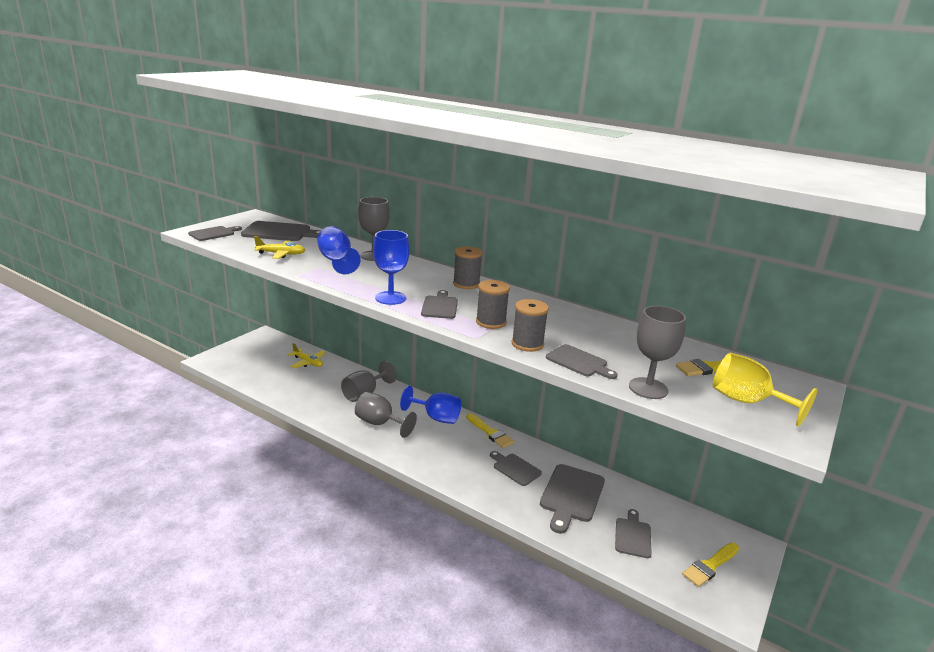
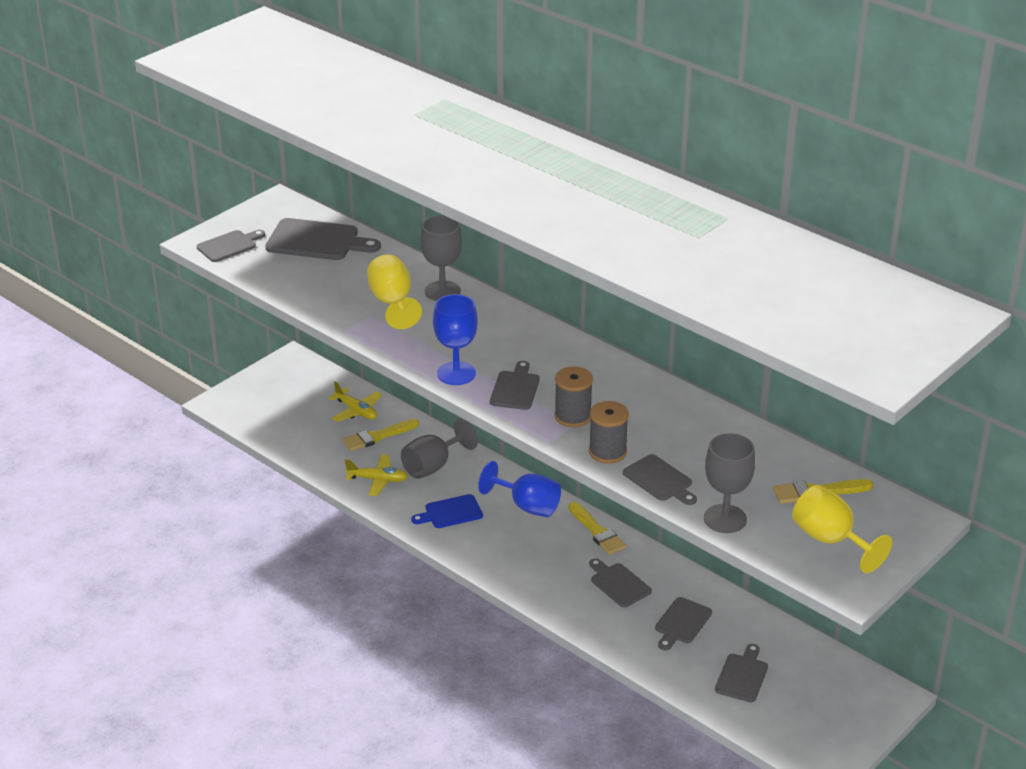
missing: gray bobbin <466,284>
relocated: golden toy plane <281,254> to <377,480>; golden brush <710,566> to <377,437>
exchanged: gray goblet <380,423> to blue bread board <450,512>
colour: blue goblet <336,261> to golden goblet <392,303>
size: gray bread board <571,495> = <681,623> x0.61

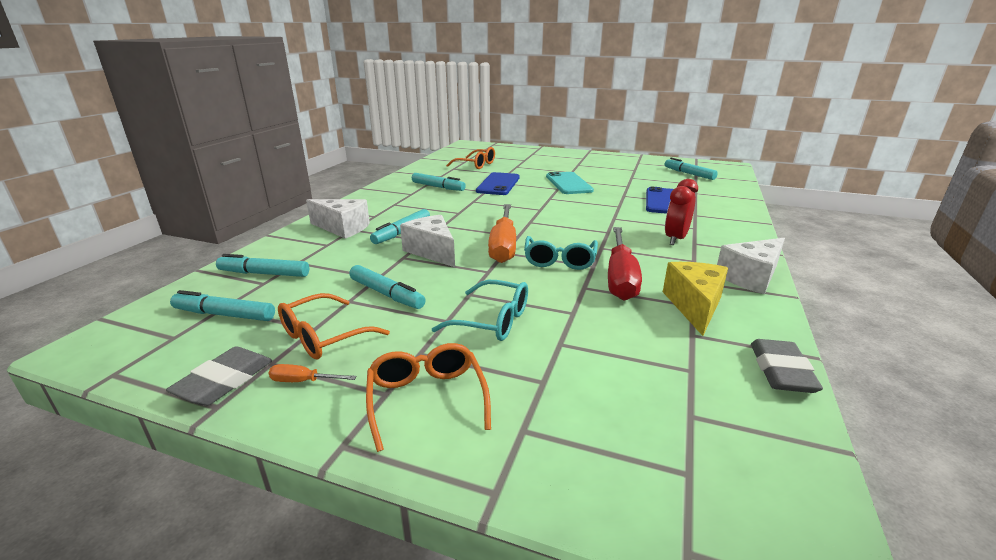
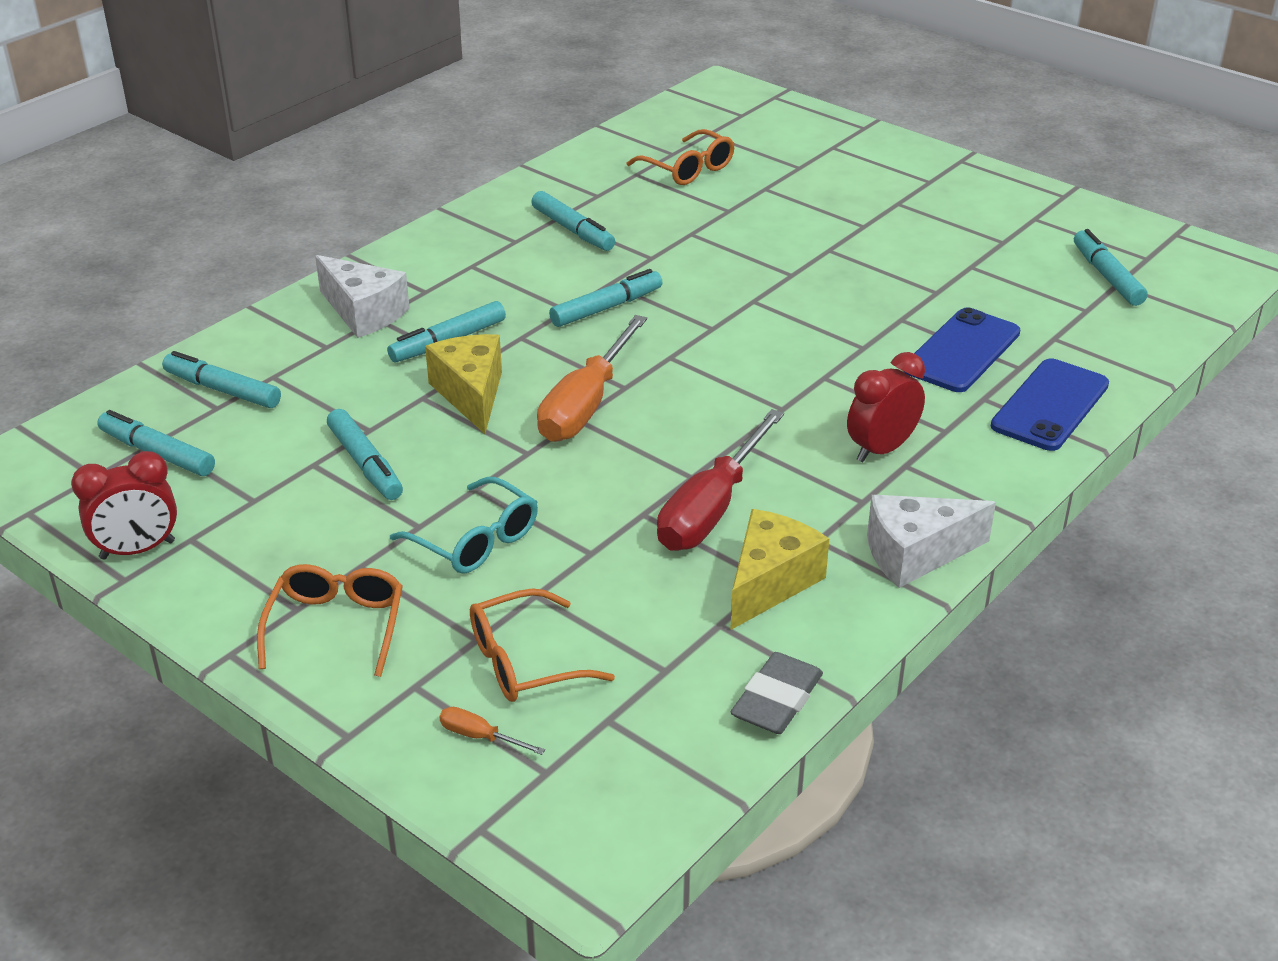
missing: aqua eyeglasses <559,260>; aqua mobile phone <568,183>
appeared: aqua marker <606,308>
relocated: bright orange flat screwdriver <303,381> to <480,737>; bright orange eyeglasses <324,336> to <526,661>; blue mobile phone <498,184> to <1050,405>
exchanged: gray pencil eraser <224,381> to scarlet alarm clock <137,550>
colour: white cheese <432,251> to golden cheese <471,394>

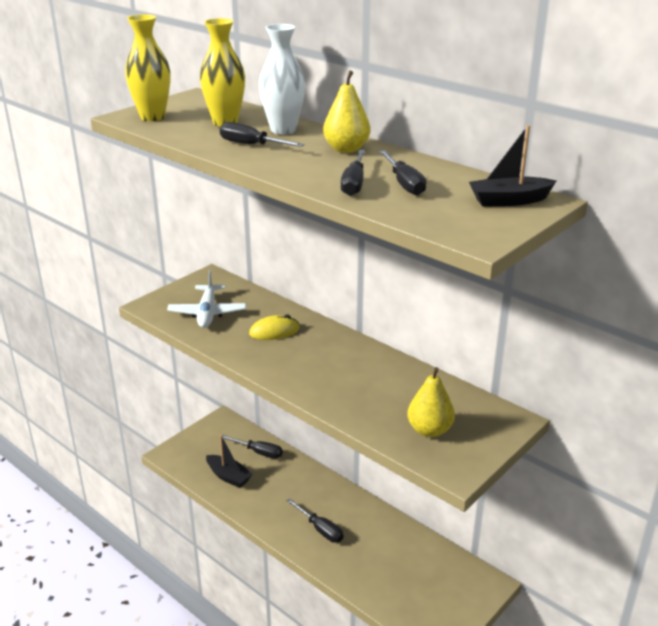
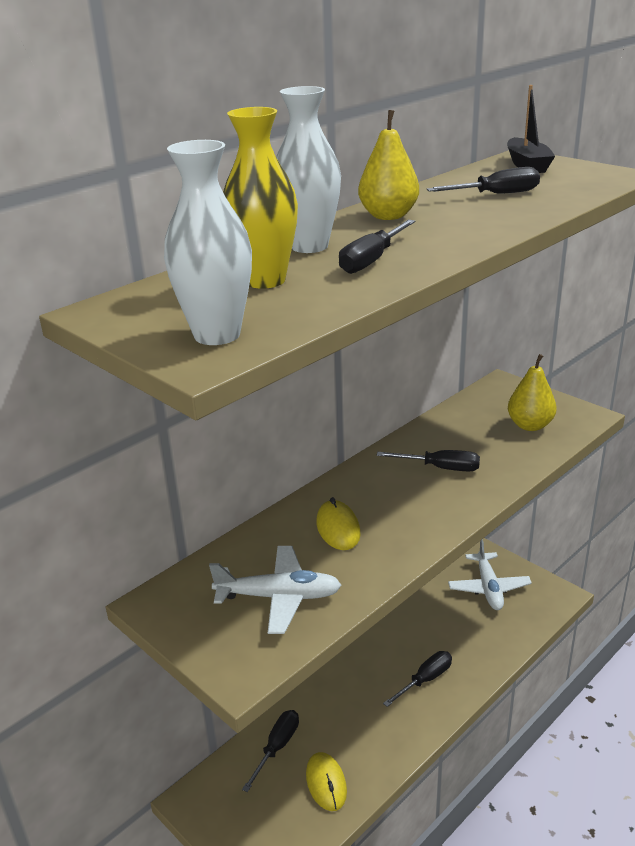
appeared: white toy plane <488,588>
relocated: black flat screwdriver <354,184> to <440,468>
exchanged: black boat <228,476> to golden PC mouse <326,783>
colour: golden flower vase <152,117> to white flower vase <217,335>

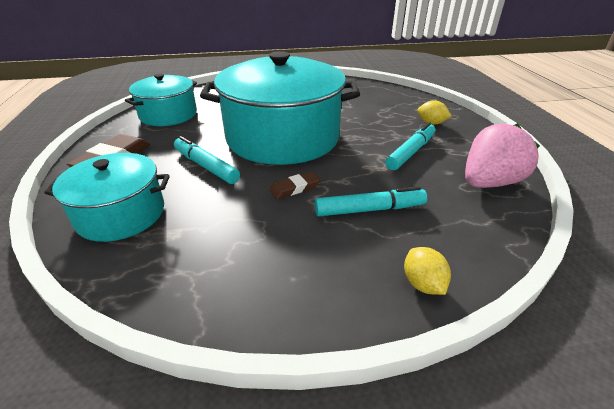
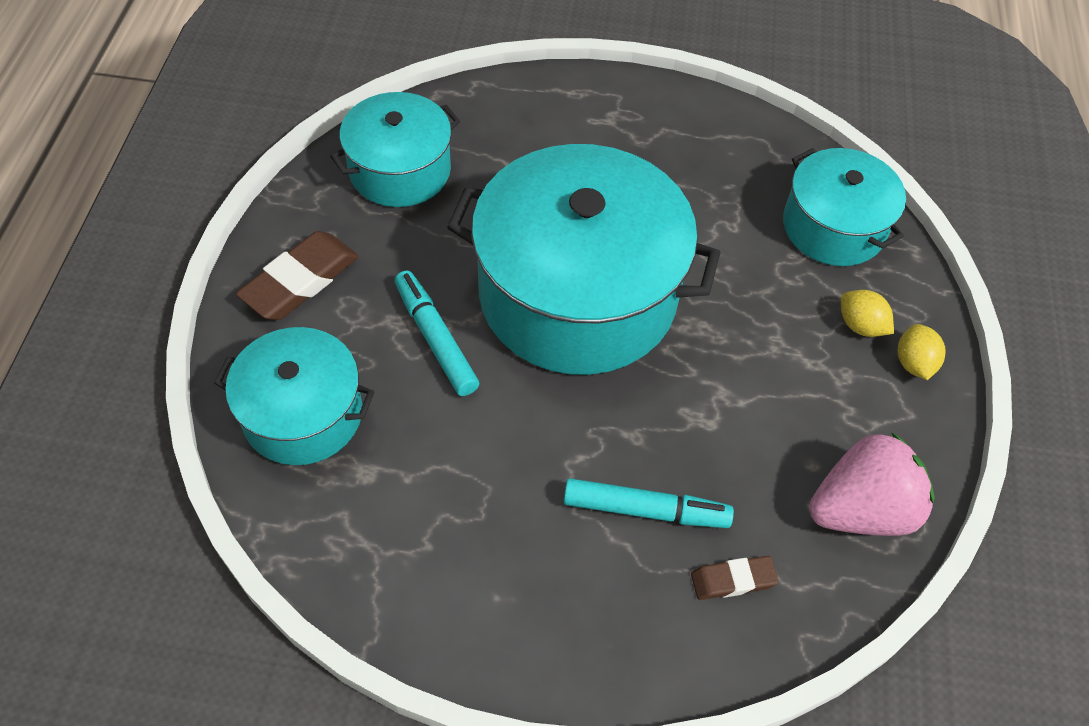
missing: aqua marker <411,152>
appeared: aqua cooking pot <833,227>
relocated: brown pencil eraser <295,188> to <733,580>; golden toy lemon <422,284> to <913,363>

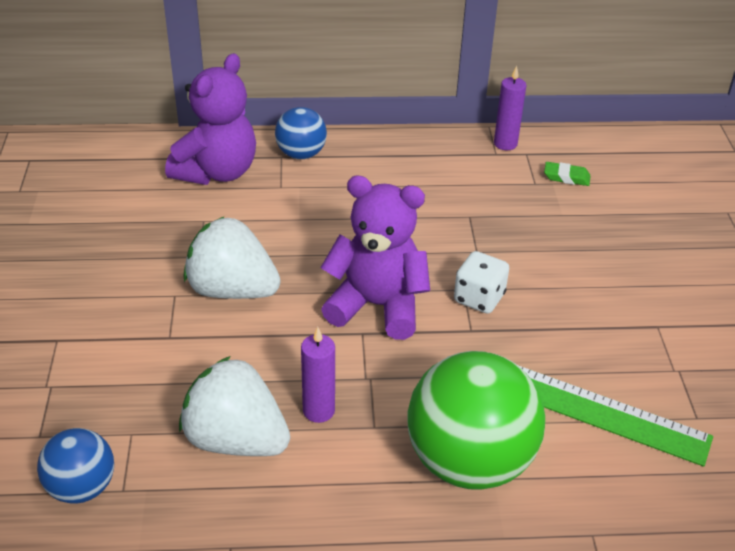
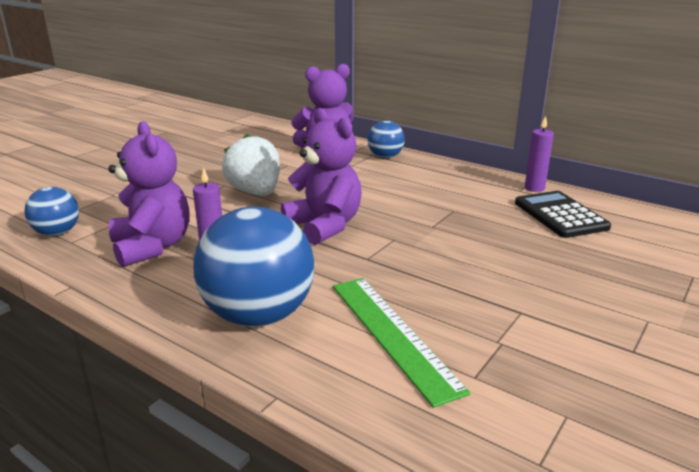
missing: white game die <479,298>
exchanged: white toy strawberry <236,439> to royal purple teddy bear <152,247>; leaf-green pencil eraser <566,177> to black adding machine <560,215>
colour: leaf-green sphere <469,461> to blue sphere <258,315>

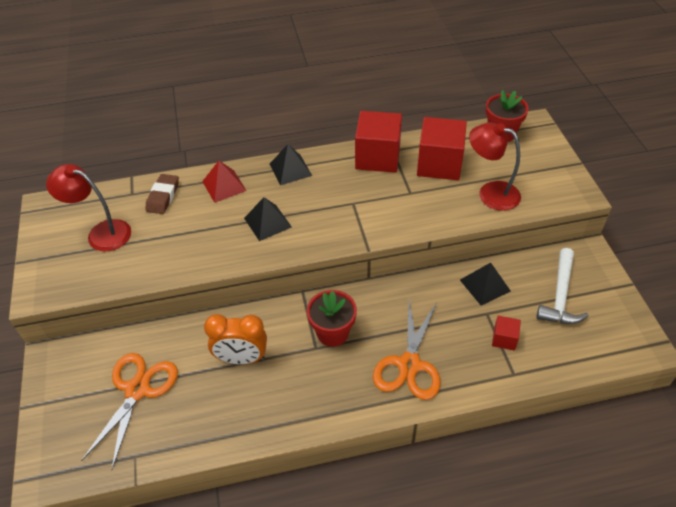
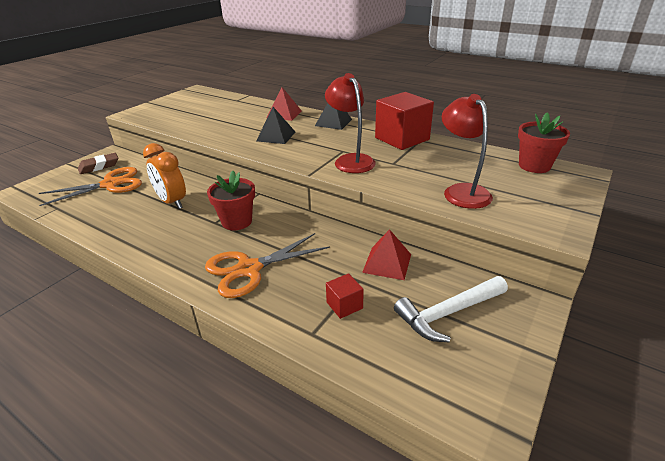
missing: scarlet cube <439,164>
relocated: scarlet reading lamp <101,233> to <350,160>; brown pencil eraser <163,196> to <99,166>
colour: black solid pyramid <485,285> to scarlet solid pyramid <387,263>

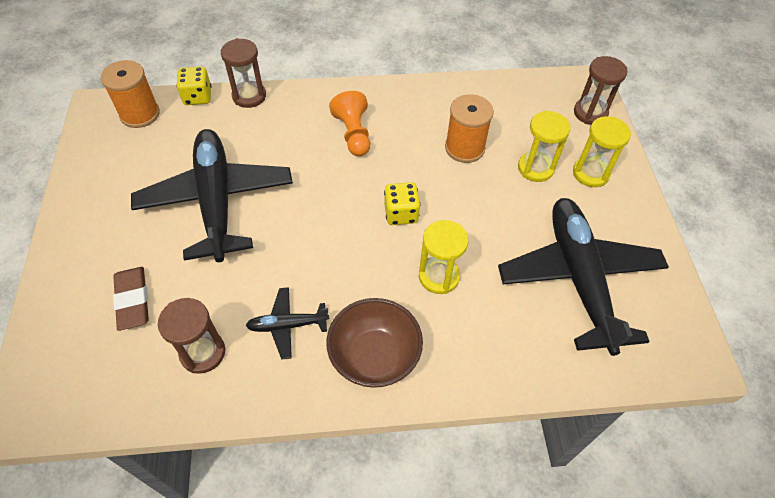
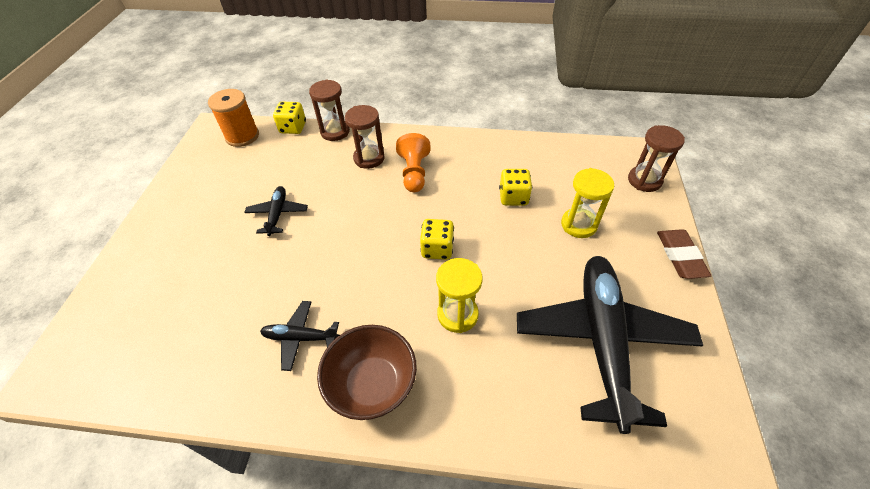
missing: golden sand timer <590,173>
relocated: brown pencil eraser <133,300> to <680,256>; brown sand timer <203,353> to <369,158>
exchanged: bright orange bobbin <464,148> to golden game die <513,197>
size: black toy plane <216,200> = <277,214> x0.44

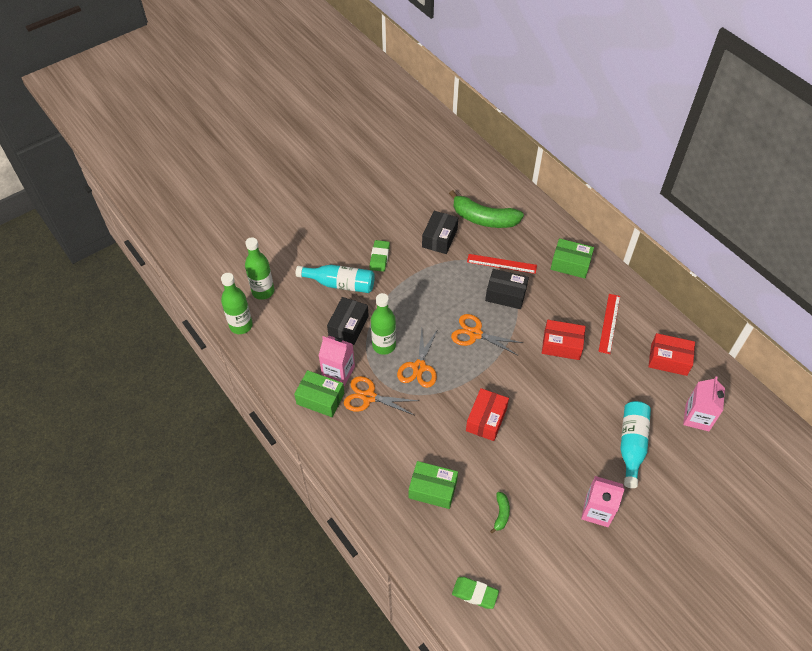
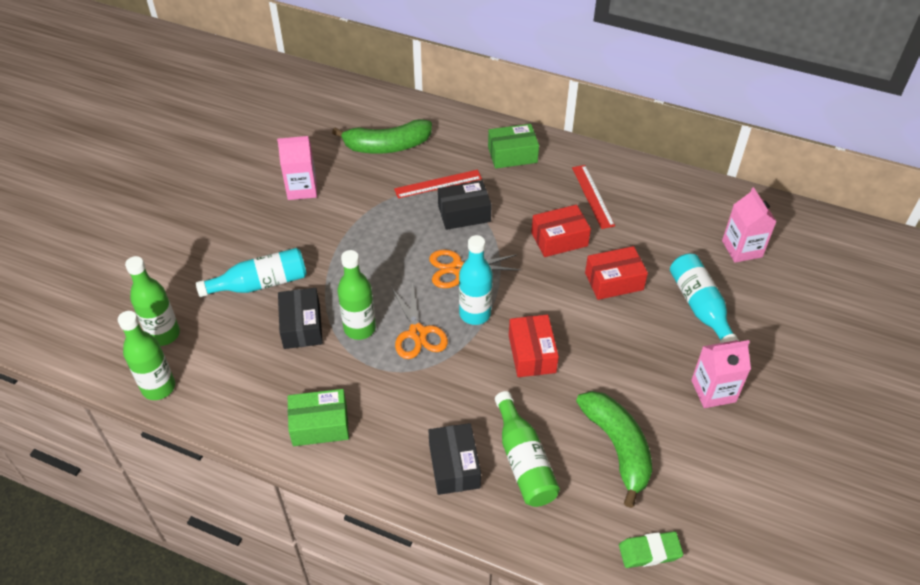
missing: bright orange scissors <369,397>; leaf-green pencil eraser <379,257>
appeared: aqua drink bottle <475,314>
relocated: pink milk carton <338,372> to <302,188>; black parcel <439,238> to <454,466>; scarlet parcel <669,360> to <614,281>
exchanged: leaf-green parcel <432,489> to leaf-green drink bottle <523,460>
size: leaf-green banana <501,514> = <617,447> x2.24

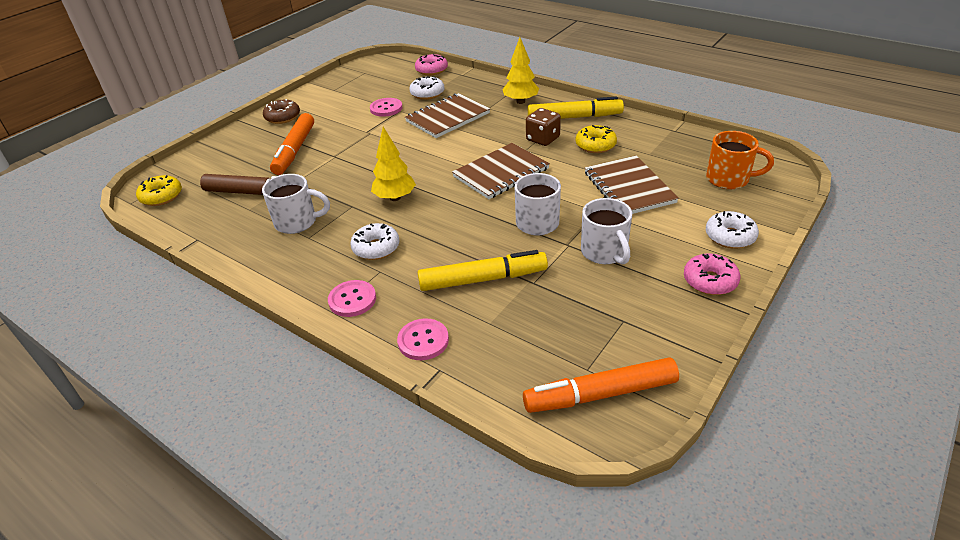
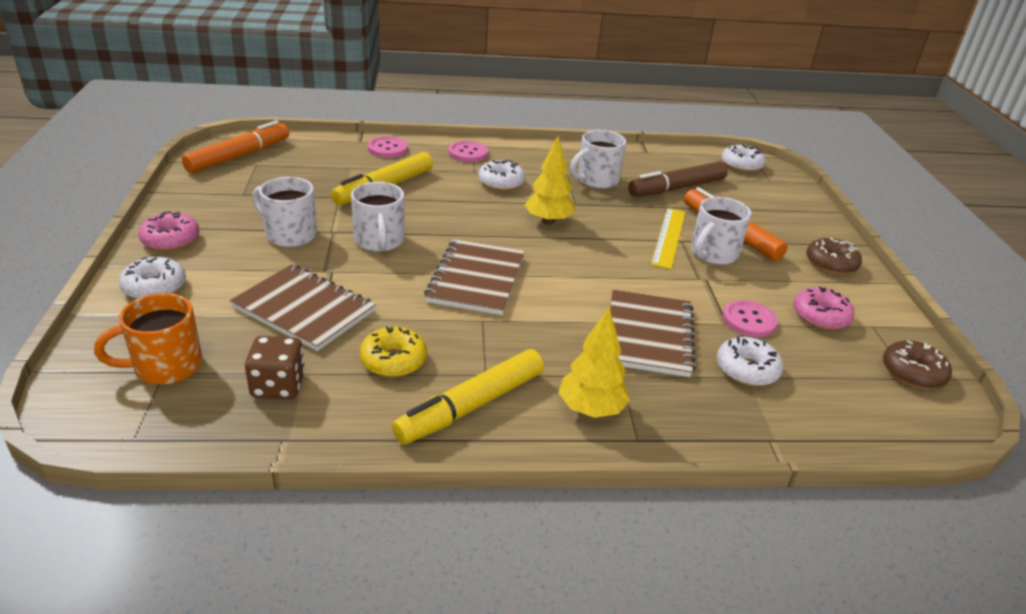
appeared: golden ruler <669,237>; white mug <713,254>; brown glazed donut <912,373>
relocated: pink glazed donut <431,70> to <820,316>; brown game die <543,139> to <278,386>
colour: golden glazed donut <161,196> to white glazed donut <741,165>

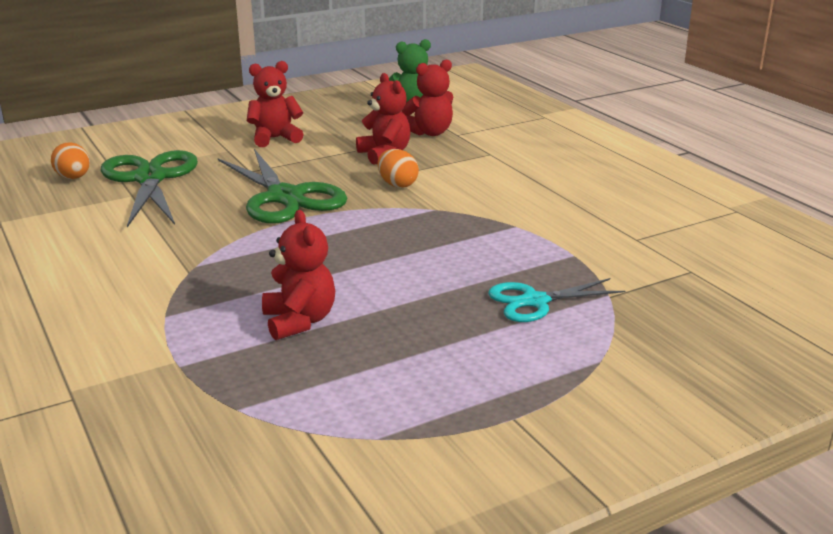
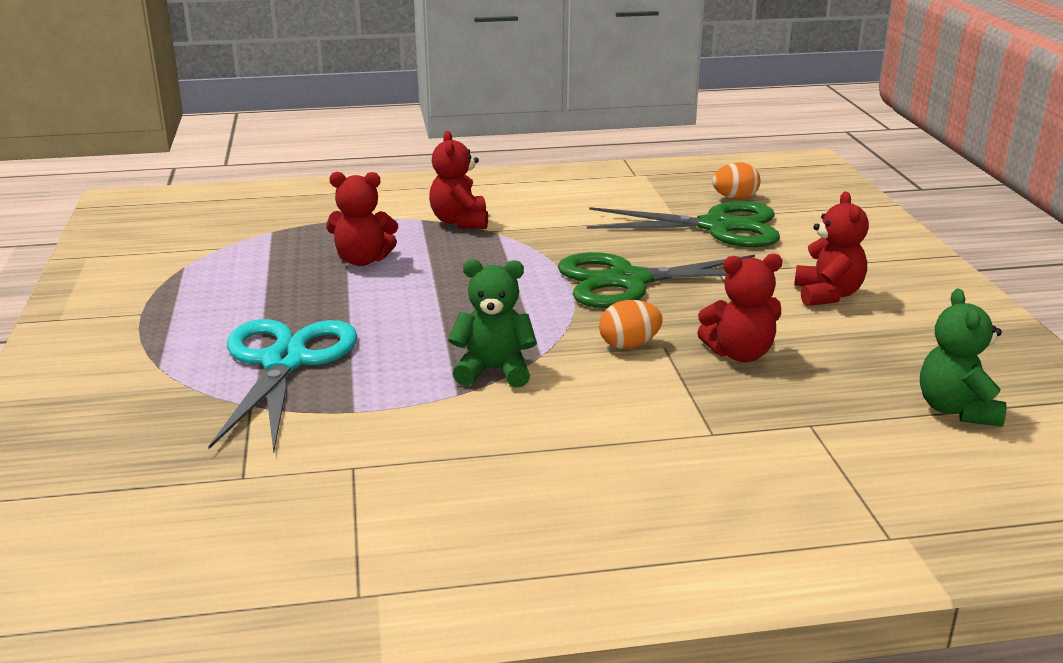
appeared: leaf-green teddy bear <494,371>
relocated: scarlet teddy bear <430,133> to <460,222>
size: aqua scissors <535,301> = <284,362> x1.69

